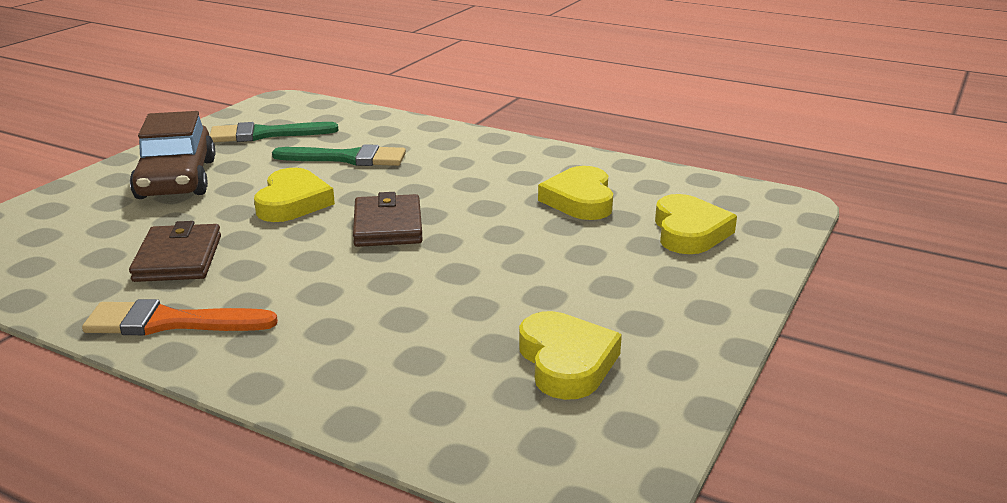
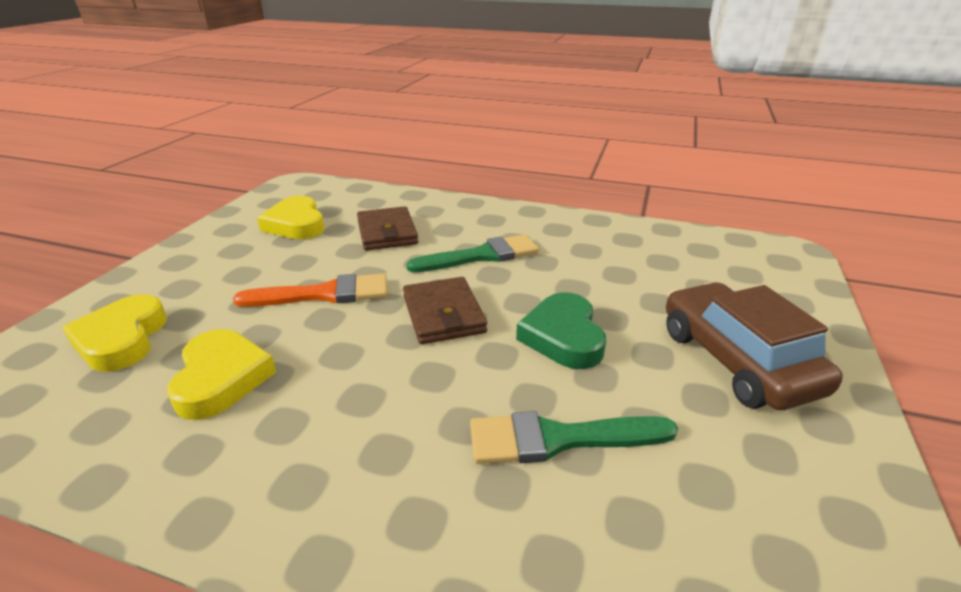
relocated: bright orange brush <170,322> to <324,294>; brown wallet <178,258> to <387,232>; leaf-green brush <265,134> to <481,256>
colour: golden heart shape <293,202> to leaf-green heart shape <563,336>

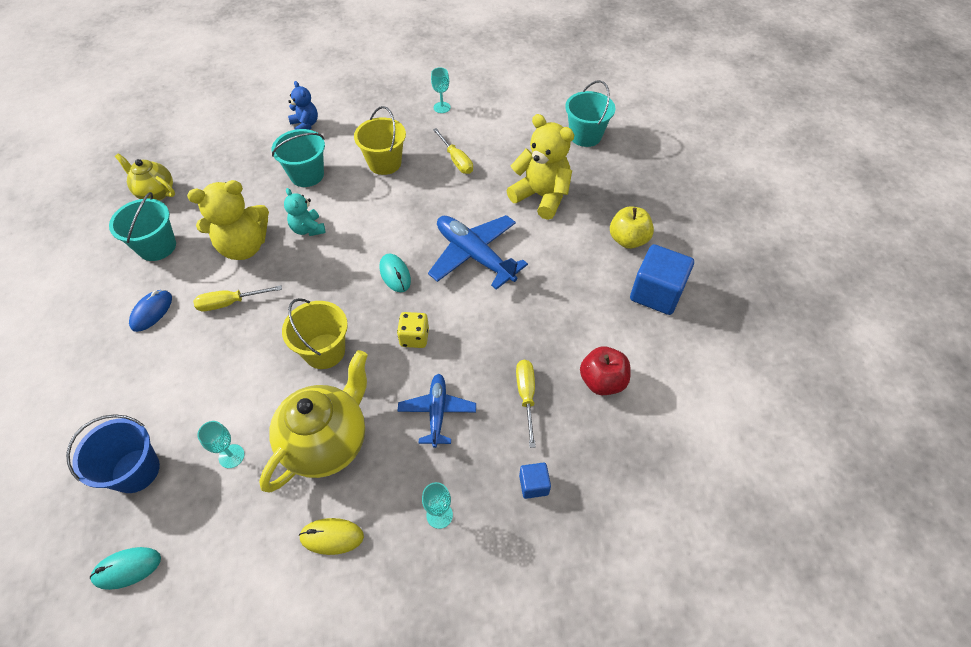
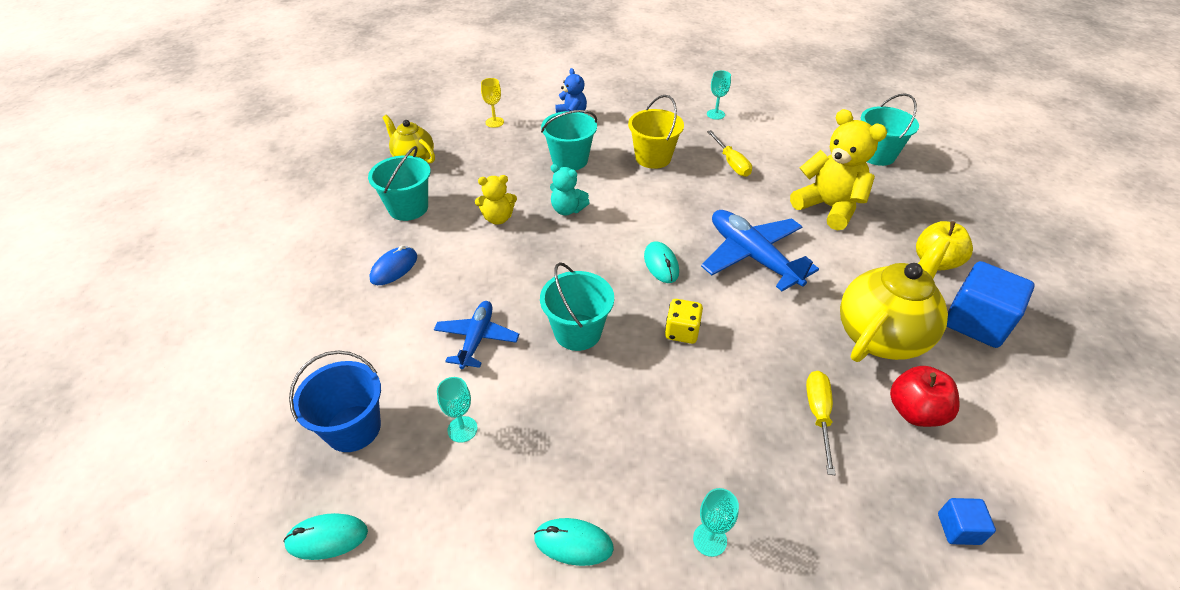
missing: golden flat screwdriver <230,303>
appeared: golden goblet <494,122>
relocated: golden teapot <327,442> to <881,336>; blue toy plane <437,412> to <477,339>; blue cube <533,485> to <958,528>
colour: golden pail <324,351> to aqua pail <577,332>; golden PC mouse <332,537> to aqua PC mouse <573,543>
spun: aqua teddy bear <308,229> = <567,209> 45 degrees counterclockwise
size: golden teddy bear <244,246> = <498,218> x0.56

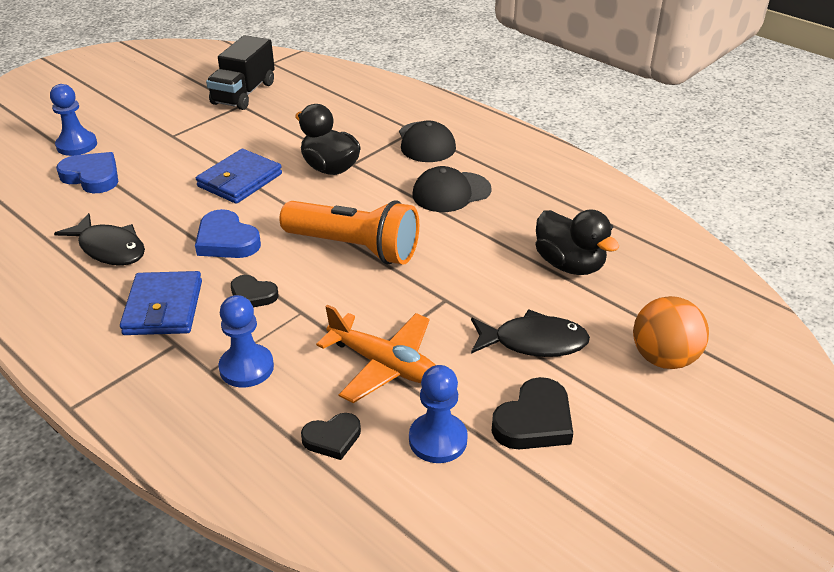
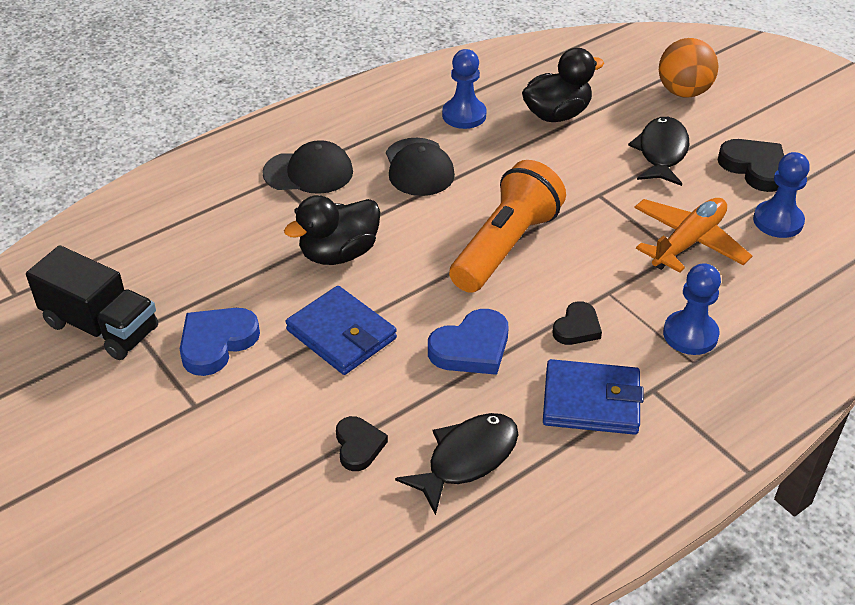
relocated: blue pawn <77,145> to <464,115>; blue heart shape <92,176> to <216,343>; black heart shape <332,438> to <358,446>

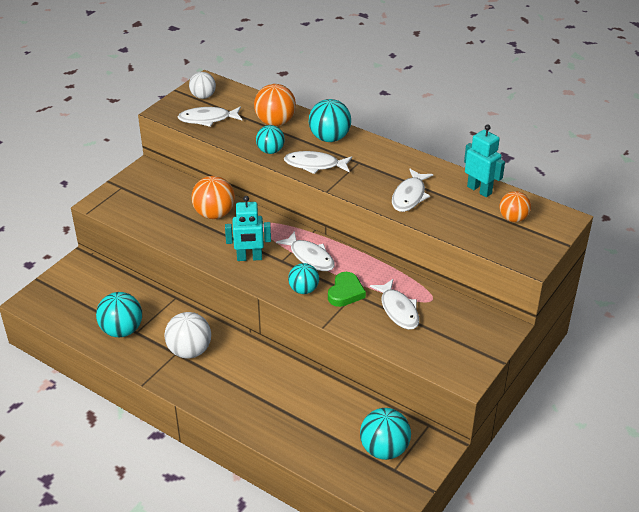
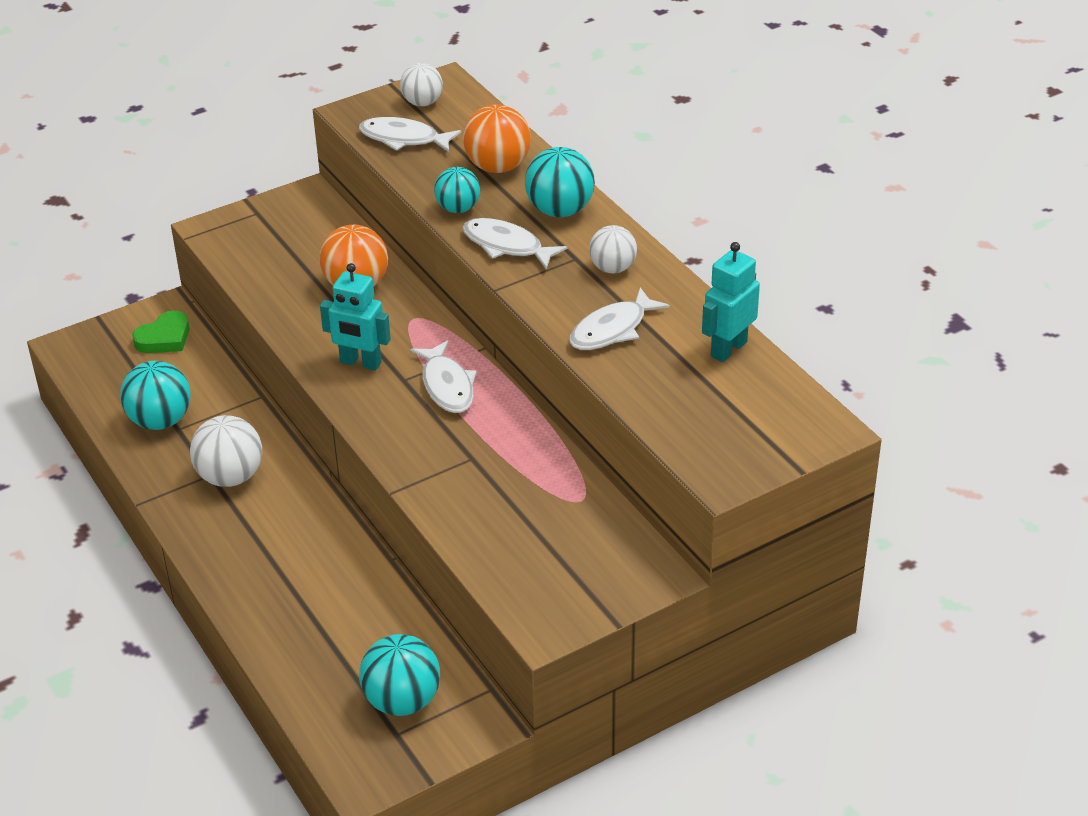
missing: aqua sphere <303,290>; white fish <398,310>; bright orange sphere <513,218>
appeared: white sphere <612,268>
relocated: leaf-green heart shape <345,292> to <164,338>
spun: aqua robot figure <479,190> = <728,349> 120 degrees counterclockwise

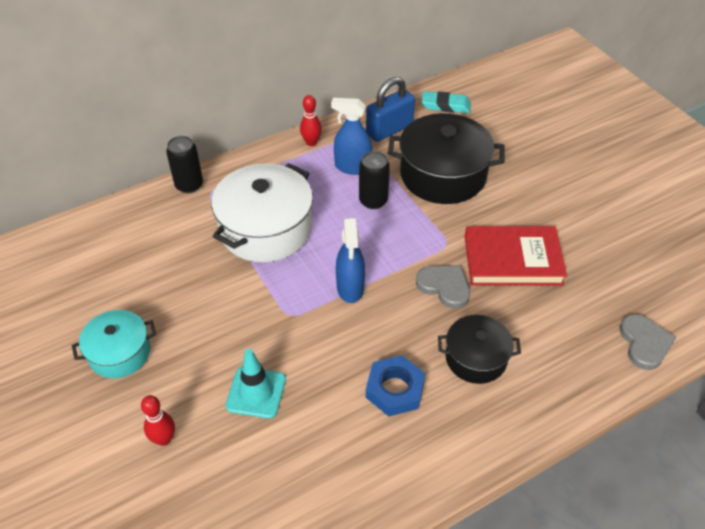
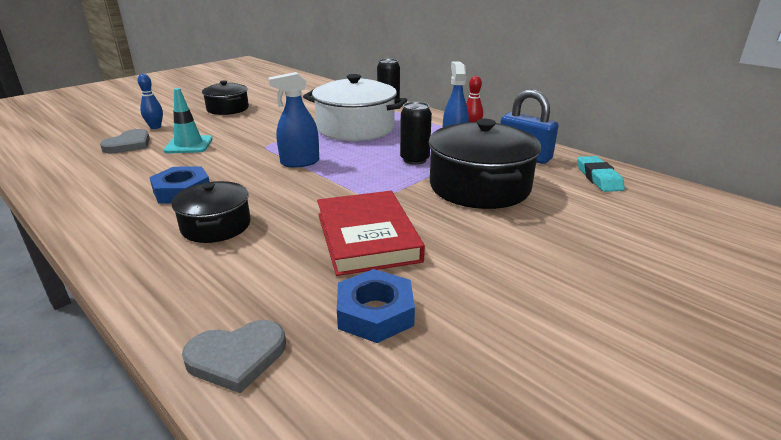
appeared: blue hexagon nut <375,313>
relocated: gray heart shape <444,286> to <129,144>
colour: aqua cooking pot <120,353> to black cooking pot <228,109>; scarlet bowling pin <164,439> to blue bowling pin <155,127>

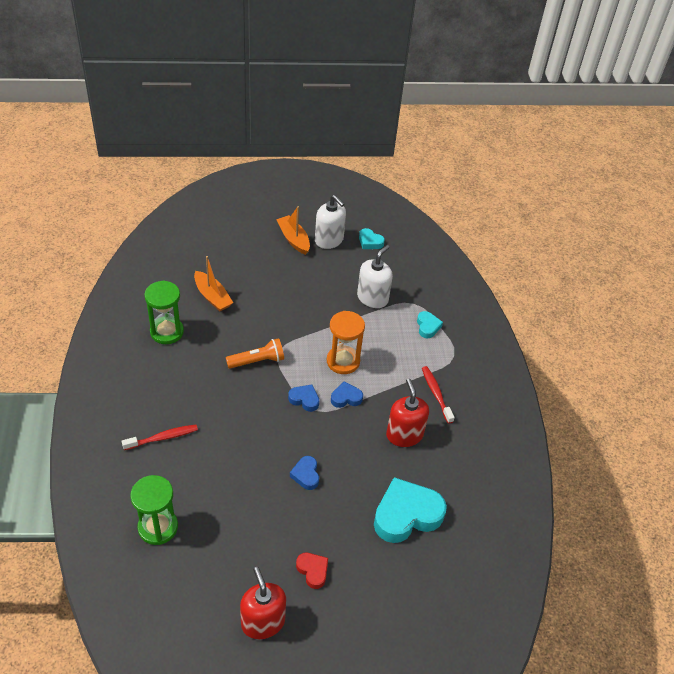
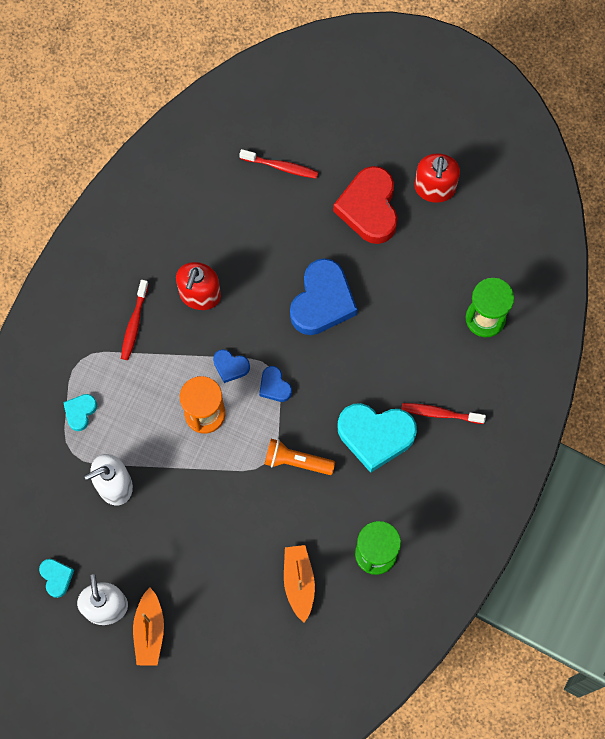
appeared: scarlet dental brush <281,167>
relocated: aqua heart shape <406,515> to <375,436>
size: blue heart shape <306,475> = <322,301> x2.07; scarlet heart shape <313,571> = <369,208> x2.07

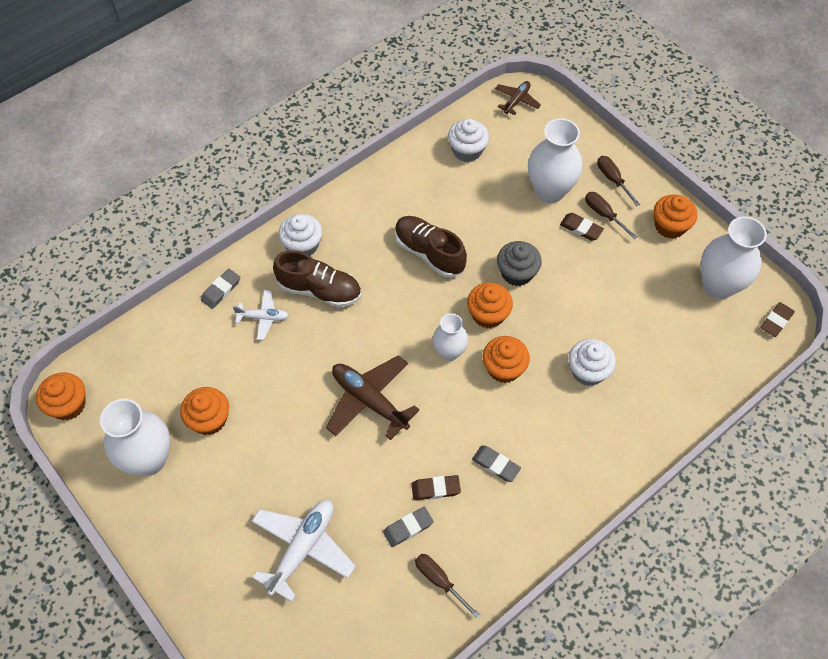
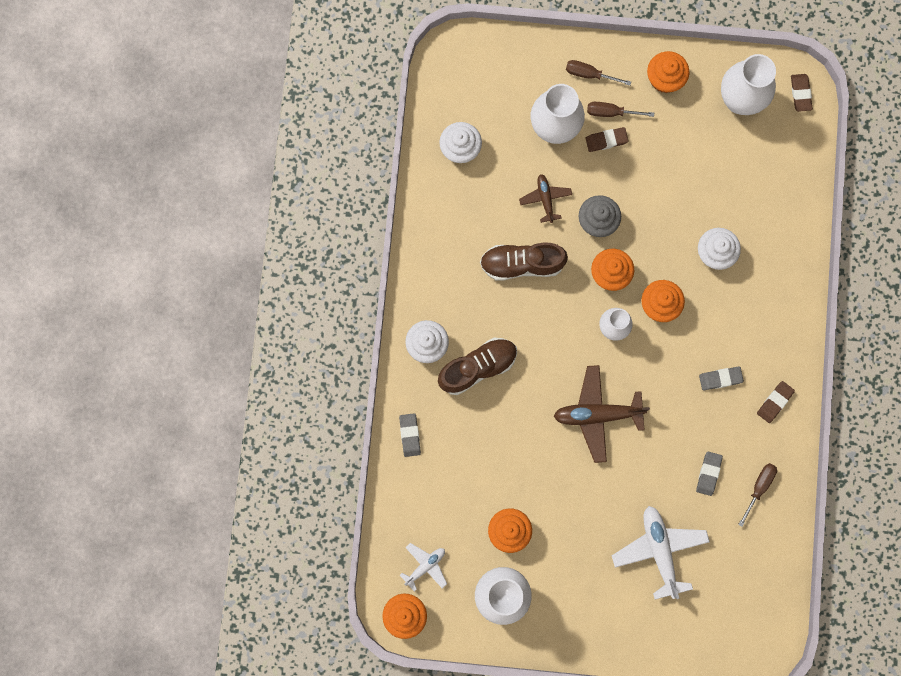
relocated: white toy plane <263,317> to <425,566>; brown pencil eraser <435,489> to <775,402>; brown toy plane <516,100> to <545,199>
spun: brown flat screwdriver <439,580> = <759,487> 120 degrees clockwise

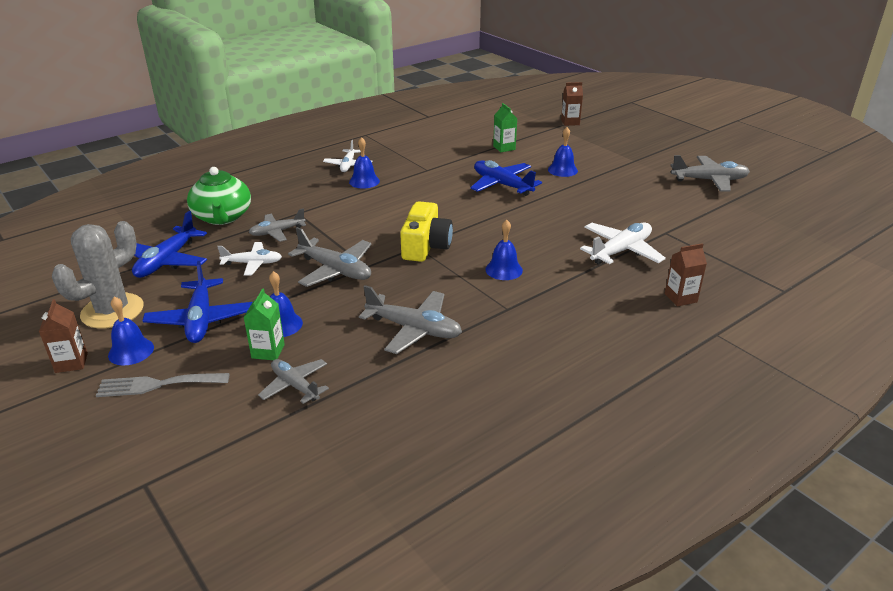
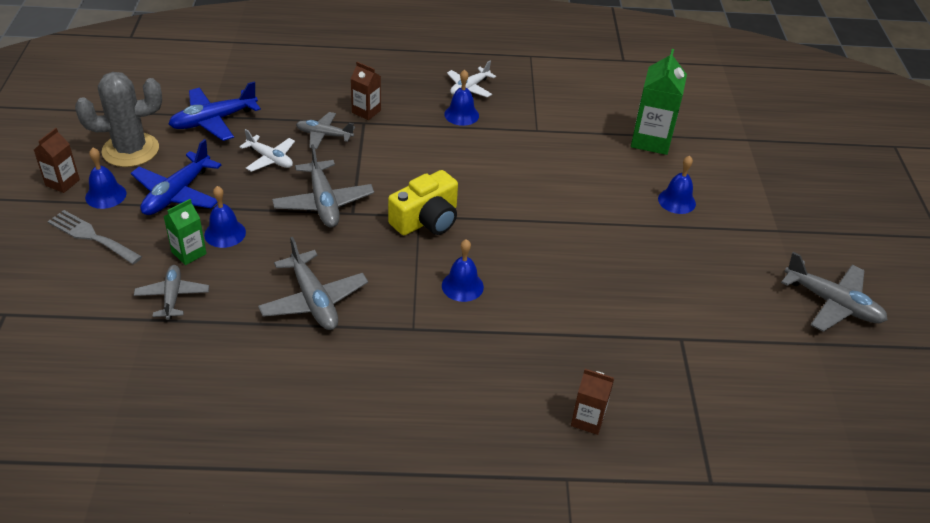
missing: leaf-green teapot <222,217>; blue toy plane <502,185>; white toy plane <621,251>
relocated: brown milk carton <570,122> to <366,111>
size: leaf-green milk carton <504,148> = <651,140> x1.74

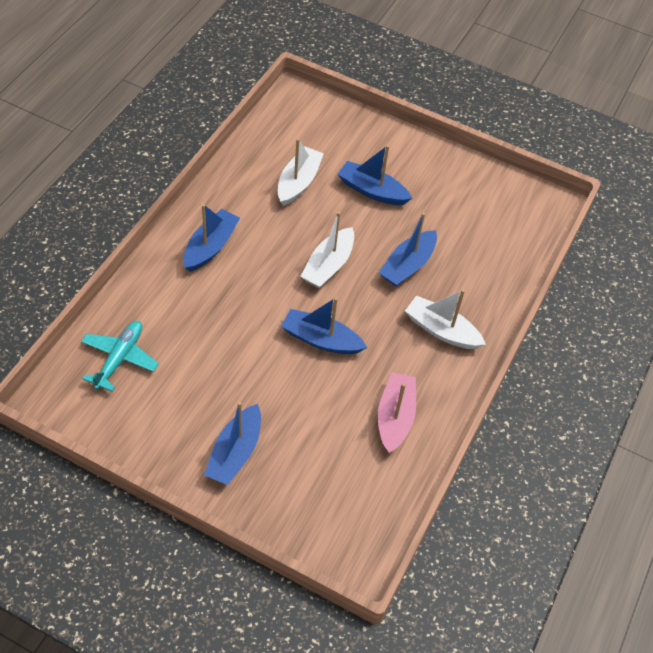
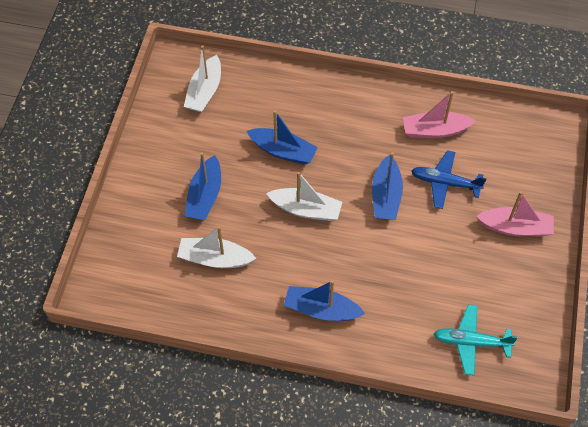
appeared: blue toy plane <445,183>
relocated: white boat <441,330> to <205,91>
colour: blue boat <235,452> to pink boat <515,227>

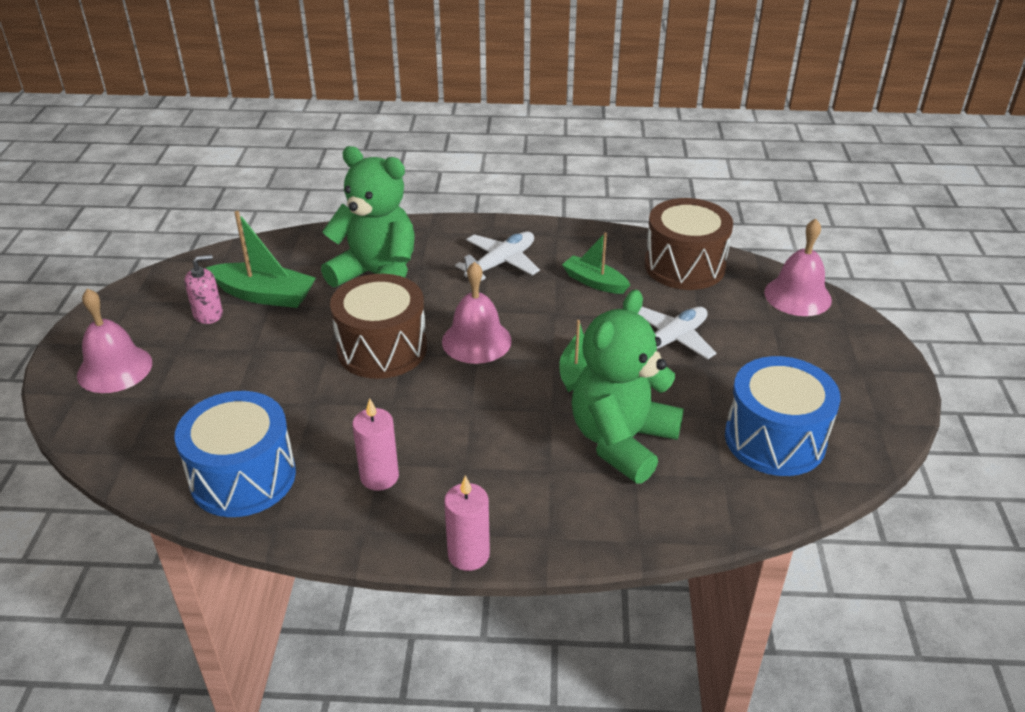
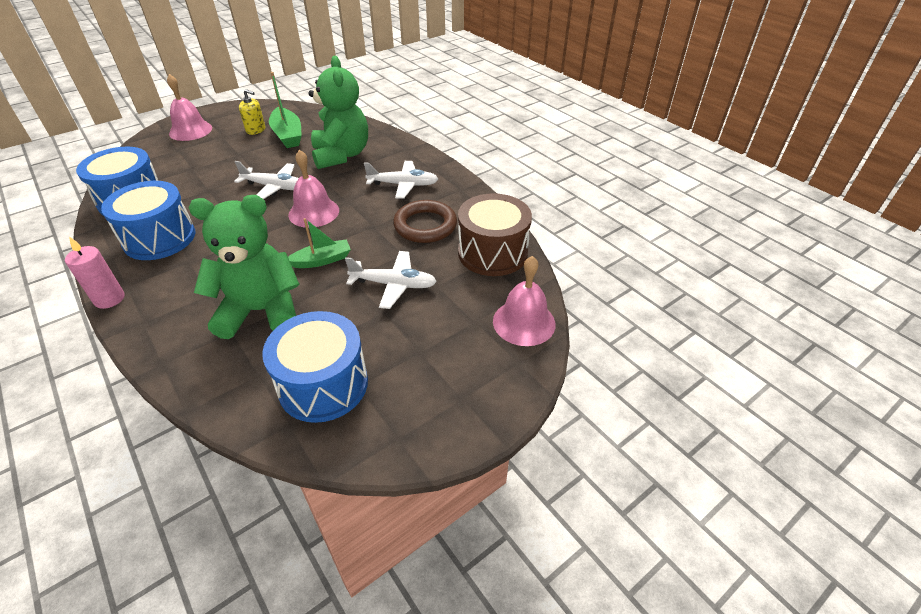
exchanged: brown drum <382,349> to white toy plane <275,187>; pink candle <379,477> to blue drum <159,238>; leaf-green boat <594,282> to brown ring <425,225>
colour: pink soap dispenser <208,314> to golden soap dispenser <256,130>

